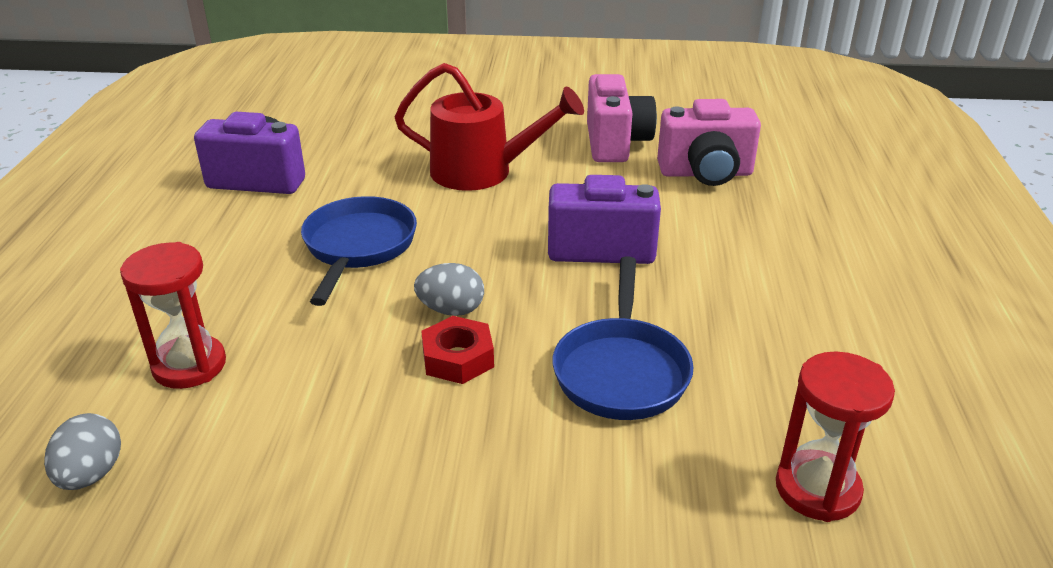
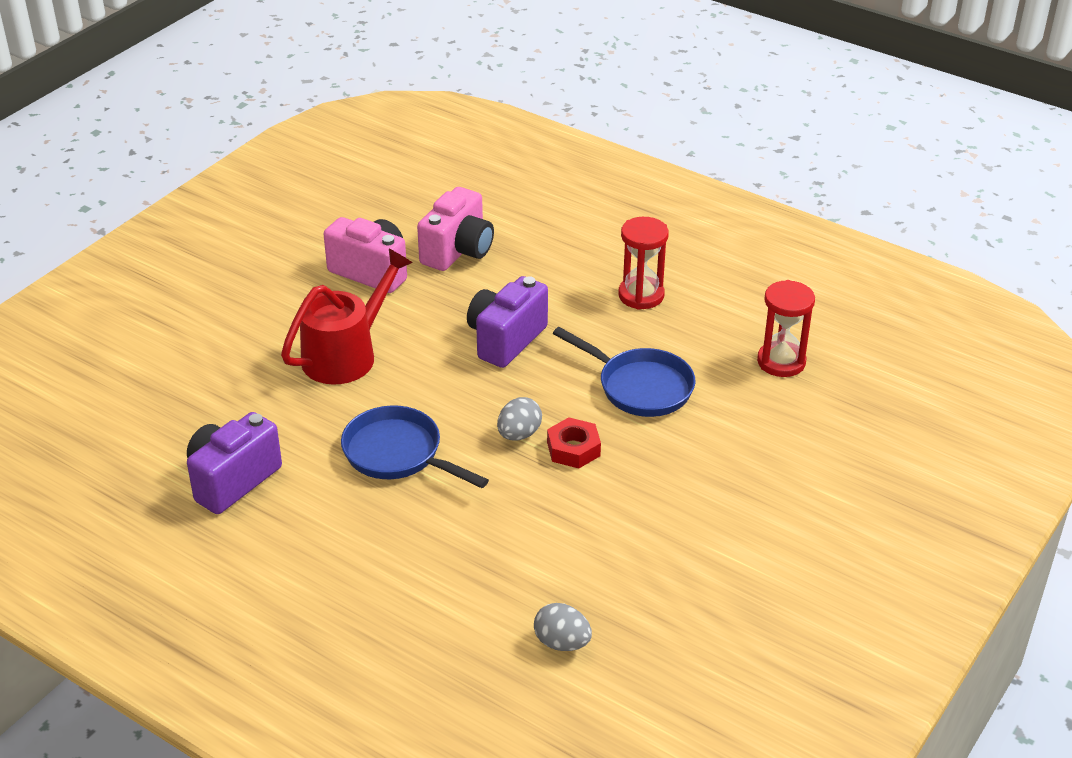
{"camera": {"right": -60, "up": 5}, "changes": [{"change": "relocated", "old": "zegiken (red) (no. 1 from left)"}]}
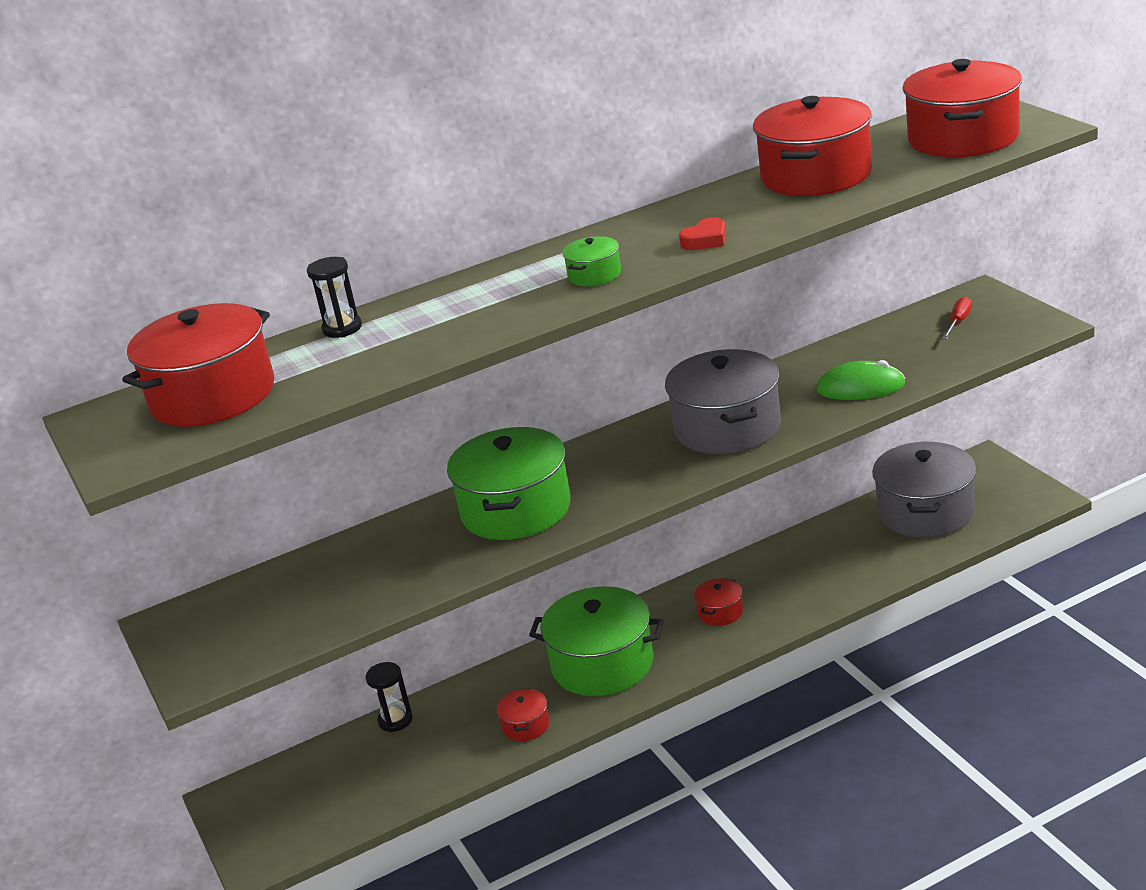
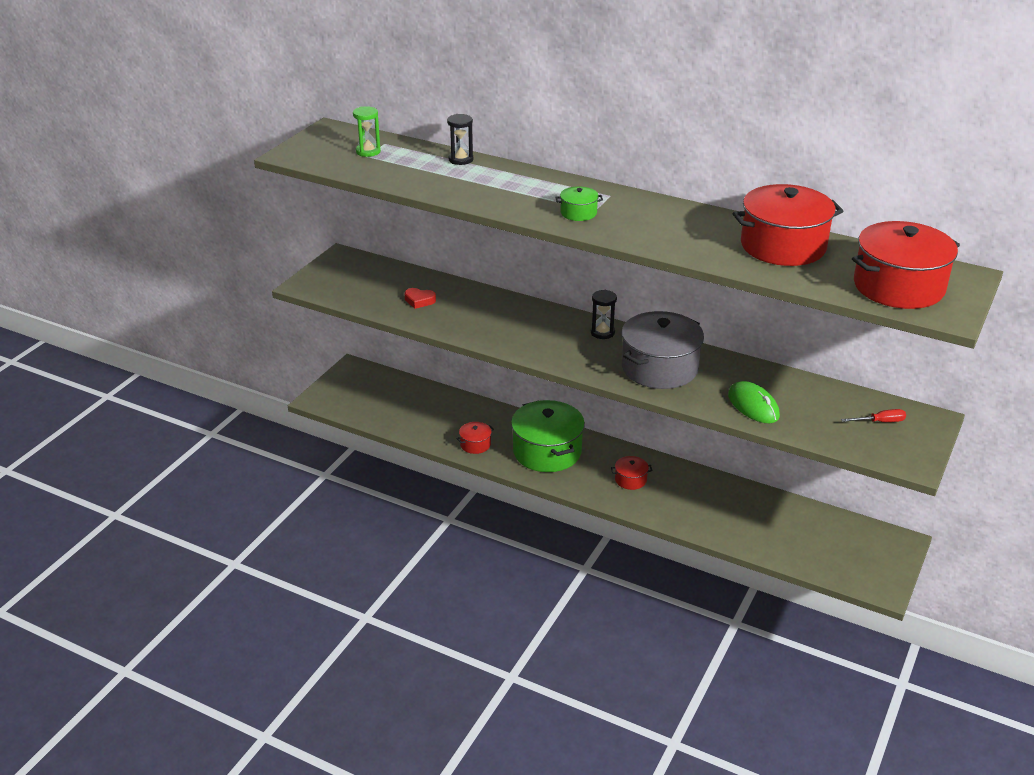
{"camera": {"right": 50, "up": 5}, "changes": [{"change": "exchanged", "old": "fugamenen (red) (no. 1 from left)", "new": "zegiken (green)"}, {"change": "relocated", "old": "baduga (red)"}, {"change": "relocated", "old": "zegiken (black) (no. 2 from left)"}, {"change": "missing", "old": "fugamenen (green) (no. 1 from left)"}, {"change": "missing", "old": "fugamenen (grey) (no. 2 from left)"}]}
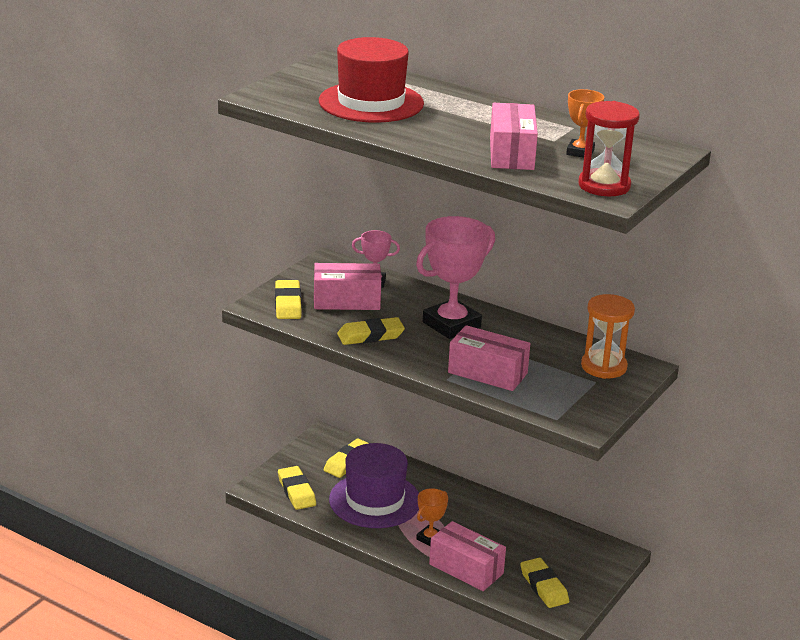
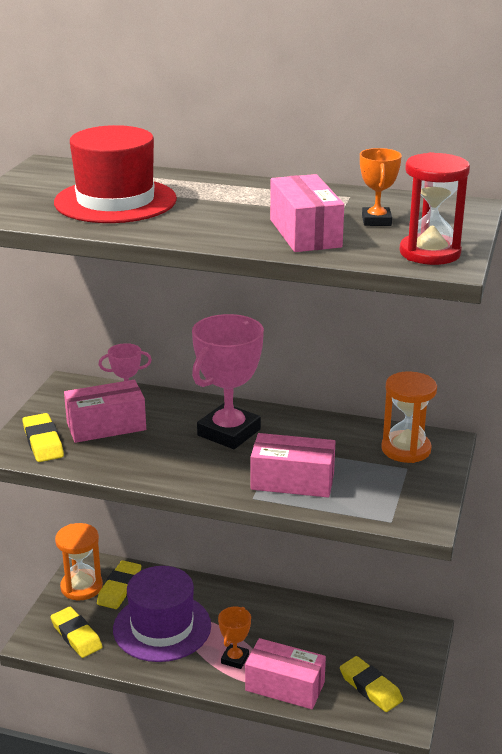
{"camera": {"right": -15, "up": 0}, "changes": [{"change": "appeared", "new": "zegiken (orange) (no. 1 from left)"}, {"change": "missing", "old": "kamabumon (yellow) (no. 4 from left)"}]}
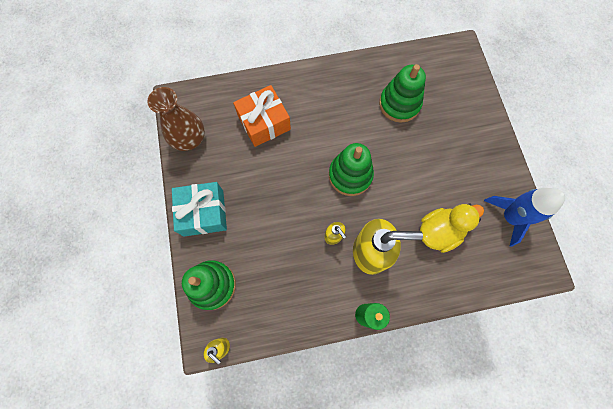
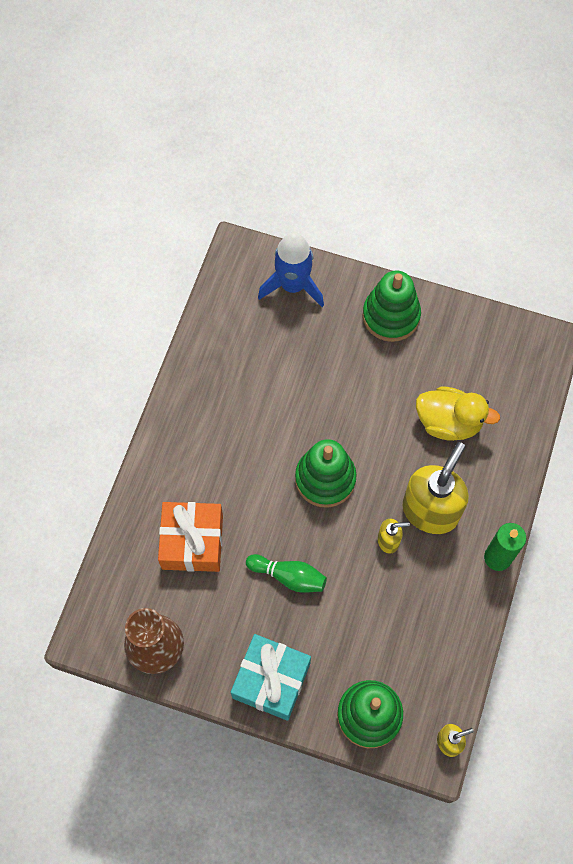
{"camera": {"right": -60, "up": -5}, "changes": [{"change": "appeared", "new": "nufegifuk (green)"}, {"change": "relocated", "old": "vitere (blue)"}, {"change": "relocated", "old": "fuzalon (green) (no. 3 from left)"}, {"change": "spun", "old": "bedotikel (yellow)", "degrees": 105}]}
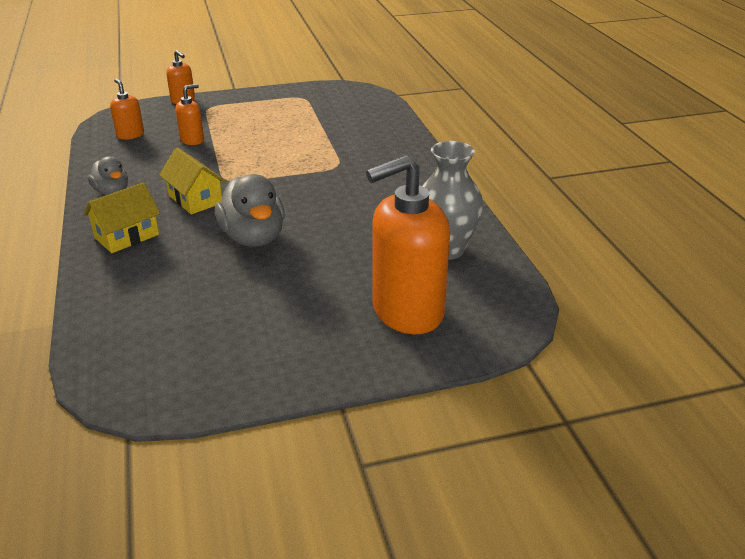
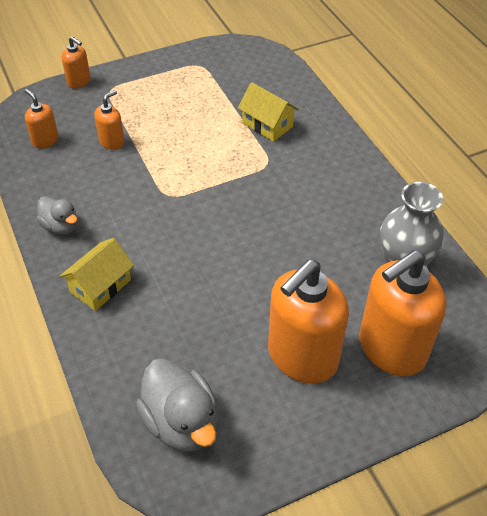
{"camera": {"right": -10, "up": 15}, "changes": [{"change": "relocated", "old": "bedotikel (grey) (no. 2 from left)"}, {"change": "relocated", "old": "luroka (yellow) (no. 2 from left)"}, {"change": "appeared", "new": "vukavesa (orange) (no. 4 from left)"}]}
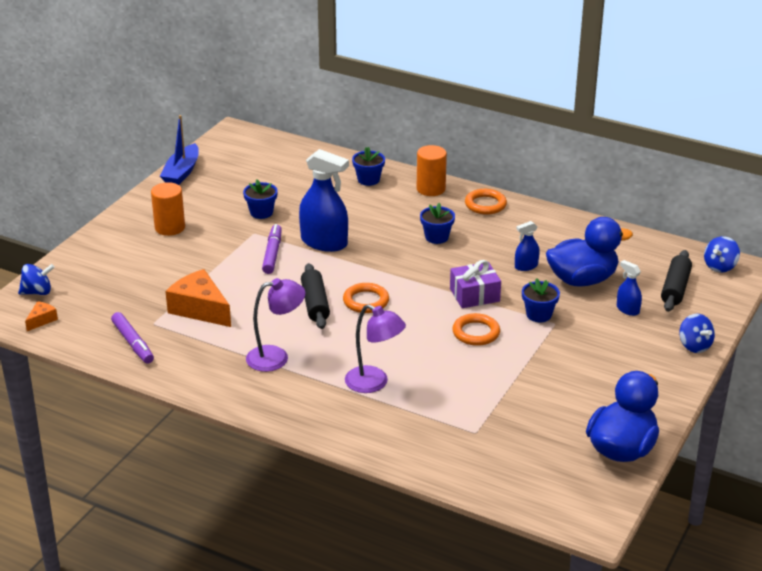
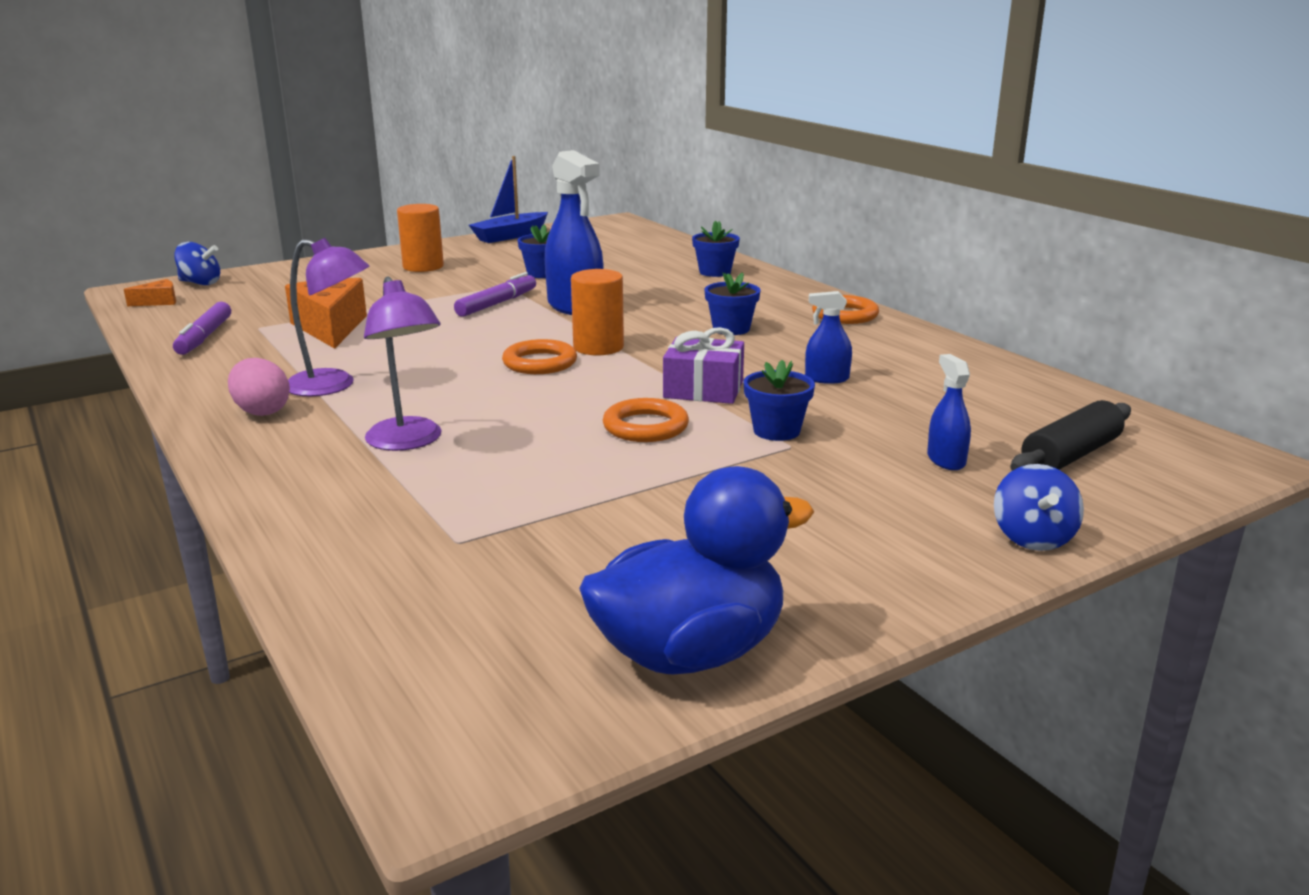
{"camera": {"right": 30, "up": -10}, "changes": [{"change": "appeared", "new": "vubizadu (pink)"}, {"change": "relocated", "old": "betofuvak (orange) (no. 2 from left)"}, {"change": "missing", "old": "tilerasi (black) (no. 1 from left)"}, {"change": "missing", "old": "bedotikel (blue) (no. 1 from left)"}, {"change": "missing", "old": "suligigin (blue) (no. 3 from left)"}]}
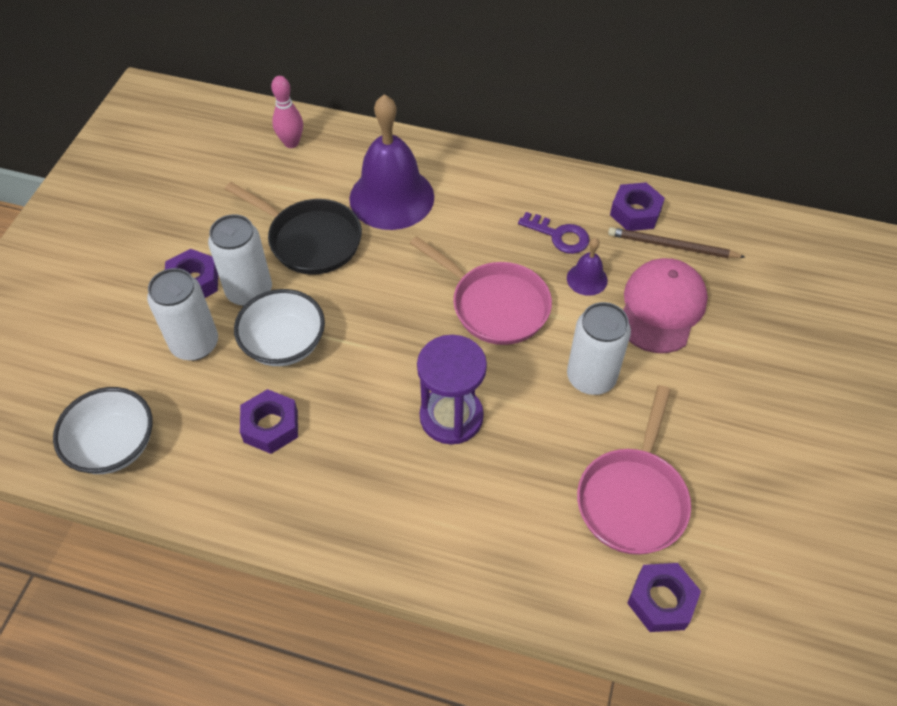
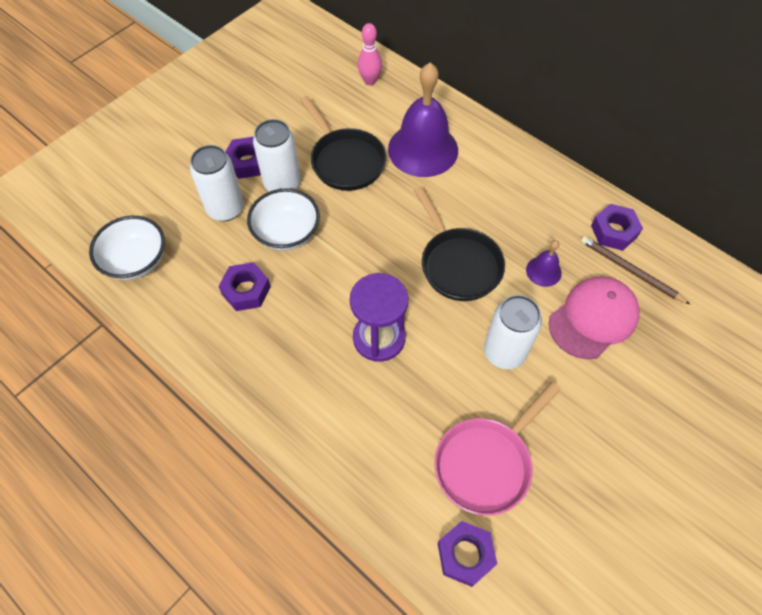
{"camera": {"right": 25, "up": 5}, "changes": [{"change": "colour", "old": "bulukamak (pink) (no. 1 from left)", "new": "bulukamak (black) (no. 2 from left)"}, {"change": "missing", "old": "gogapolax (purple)"}]}
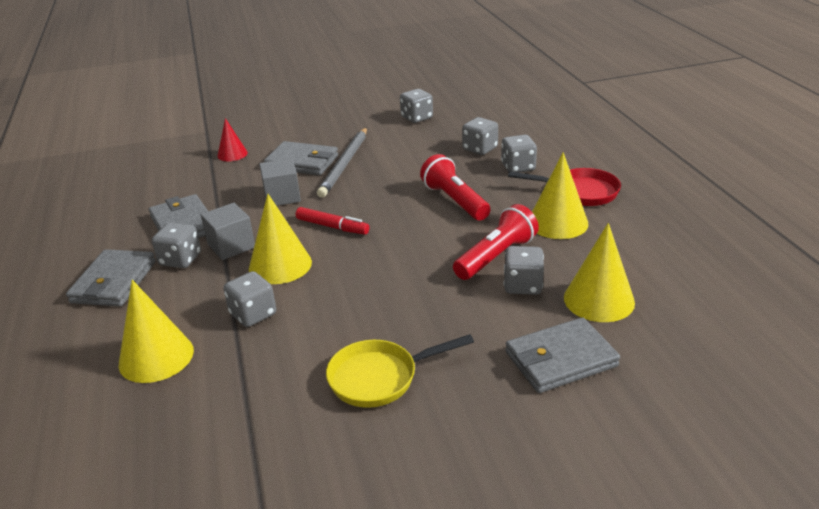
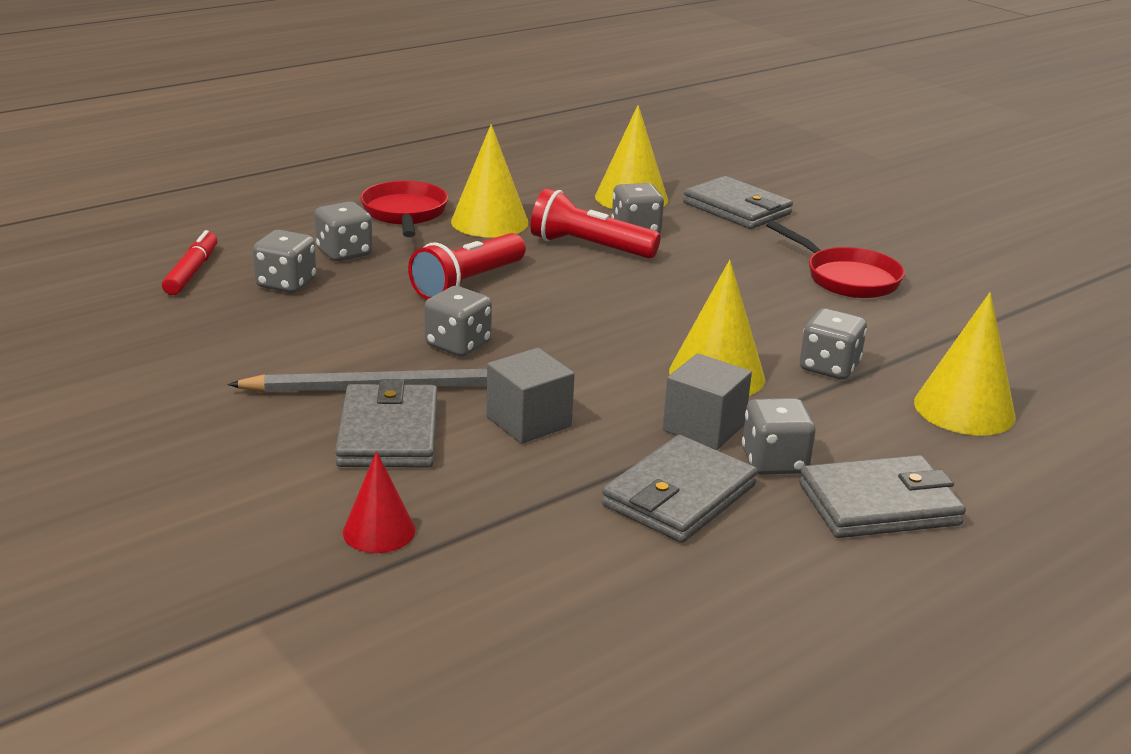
{"camera": {"right": -115, "up": -5}, "changes": [{"change": "relocated", "old": "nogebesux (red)"}, {"change": "relocated", "old": "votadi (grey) (no. 3 from left)"}, {"change": "colour", "old": "bulukamak (yellow)", "new": "bulukamak (red) (no. 2 from left)"}]}
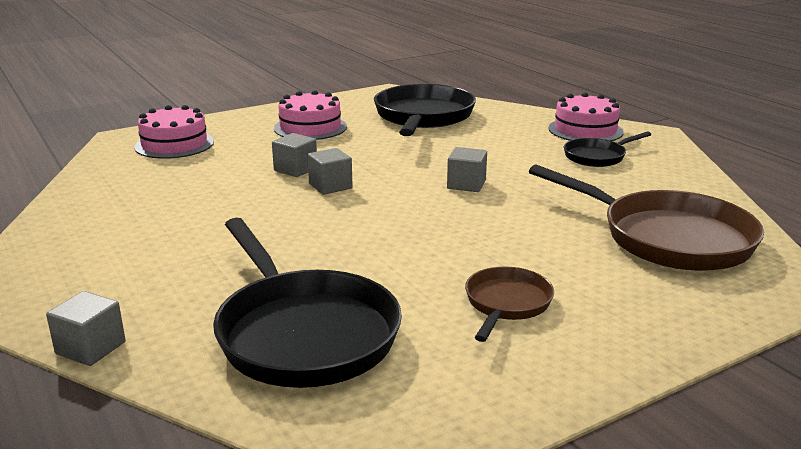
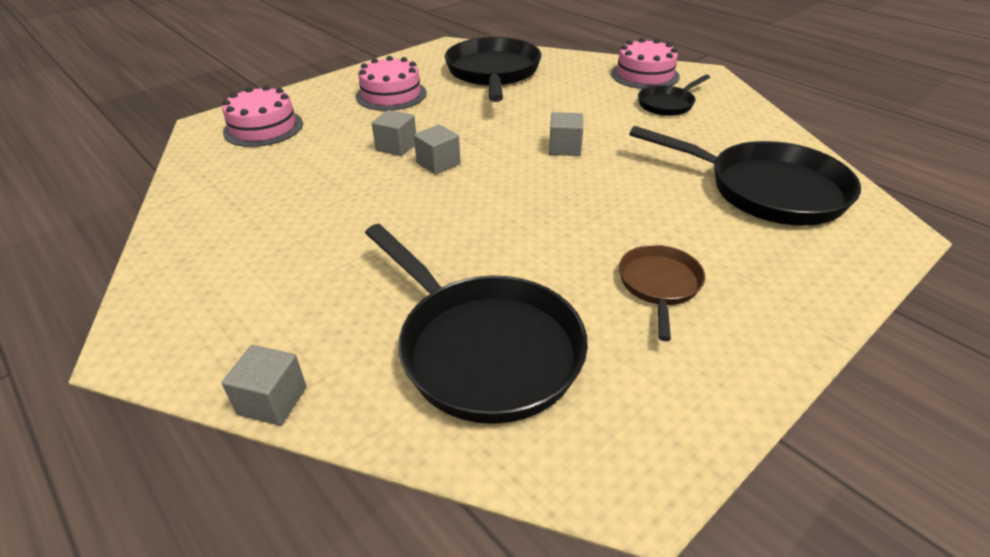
{"camera": {"right": -10, "up": 15}, "changes": [{"change": "colour", "old": "bulukamak (brown) (no. 2 from left)", "new": "bulukamak (black) (no. 4 from left)"}]}
